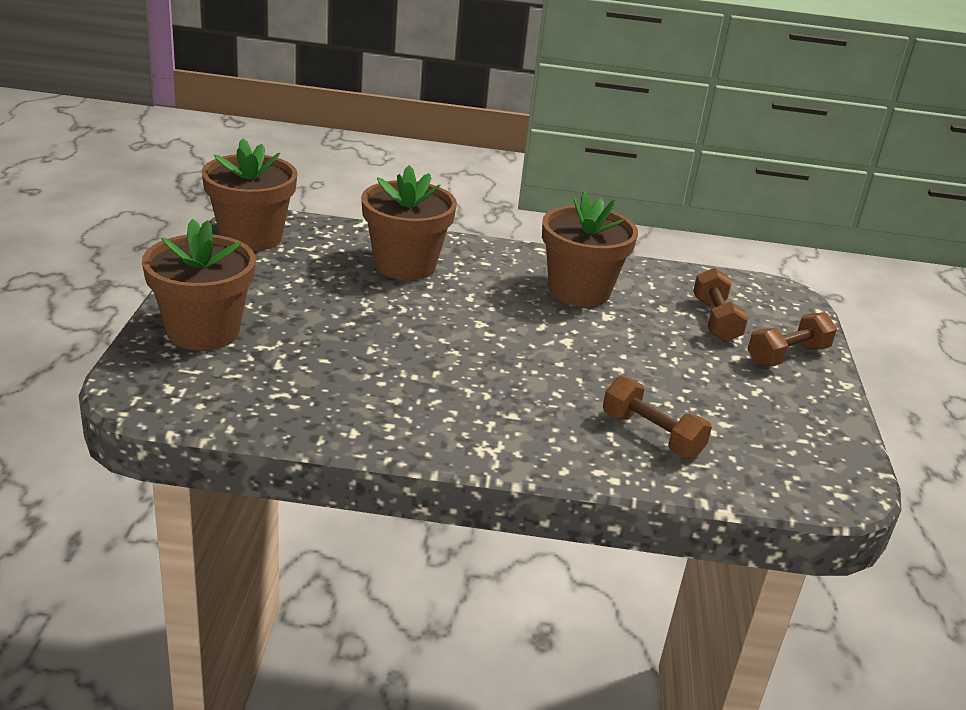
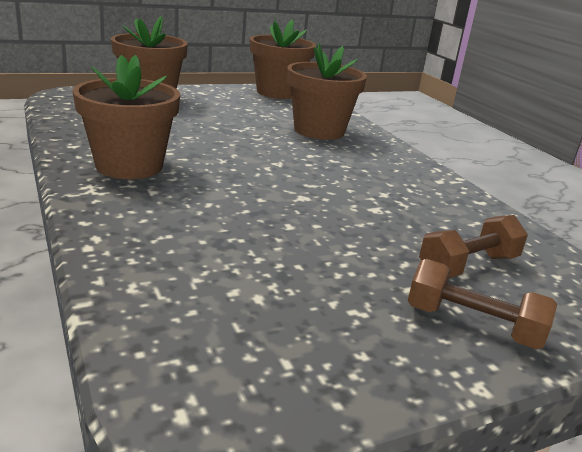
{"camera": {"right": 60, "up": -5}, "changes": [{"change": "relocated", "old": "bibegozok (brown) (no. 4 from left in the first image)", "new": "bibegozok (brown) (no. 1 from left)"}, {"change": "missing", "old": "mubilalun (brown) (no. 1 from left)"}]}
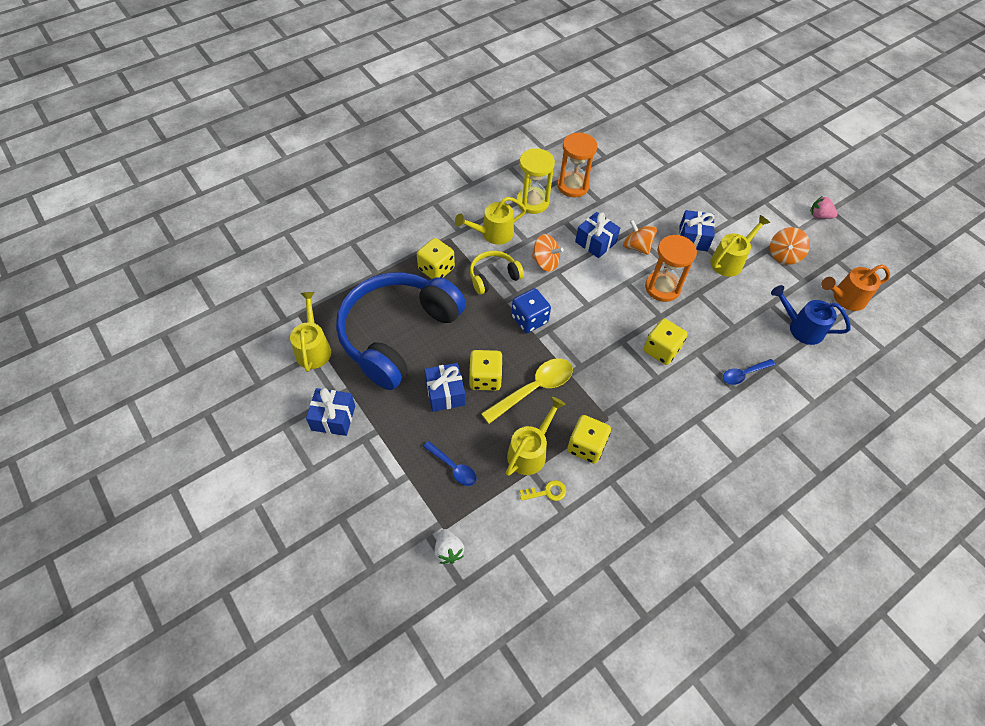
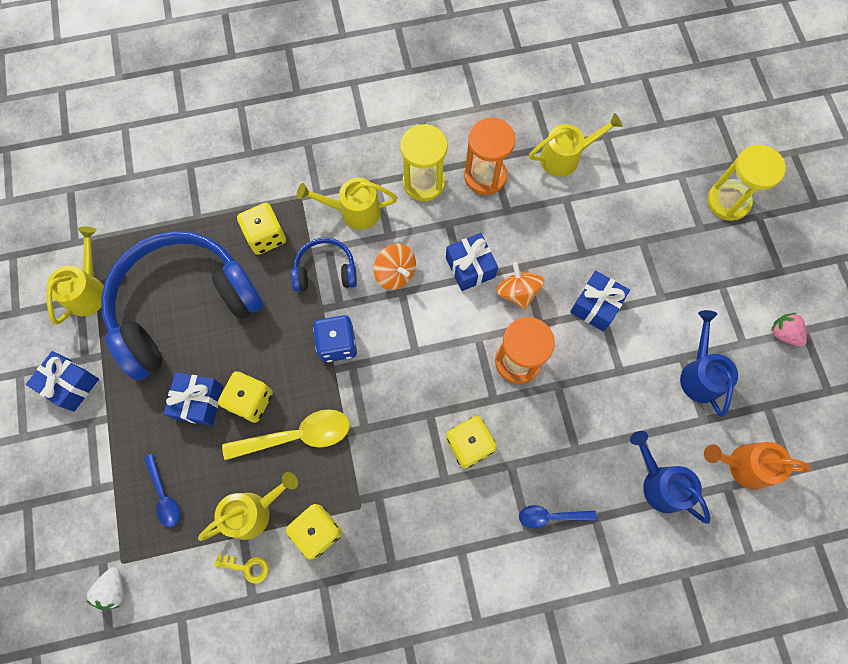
{"camera": {"right": 25, "up": 15}, "changes": [{"change": "colour", "old": "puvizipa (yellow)", "new": "puvizipa (blue) (no. 2 from left)"}, {"change": "relocated", "old": "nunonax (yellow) (no. 4 from left)"}, {"change": "exchanged", "old": "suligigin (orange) (no. 3 from left)", "new": "nunonax (blue) (no. 2 from left)"}, {"change": "appeared", "new": "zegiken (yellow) (no. 2 from left)"}]}
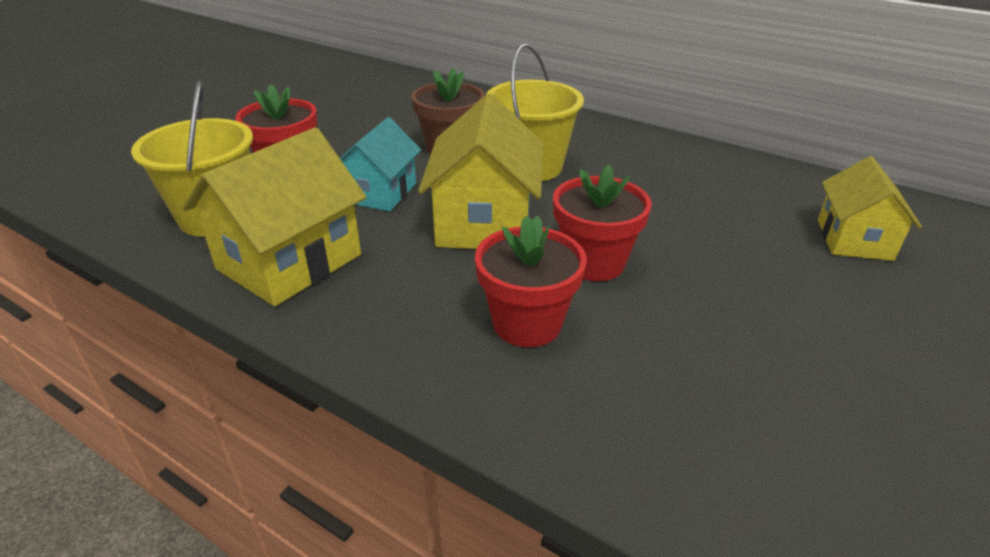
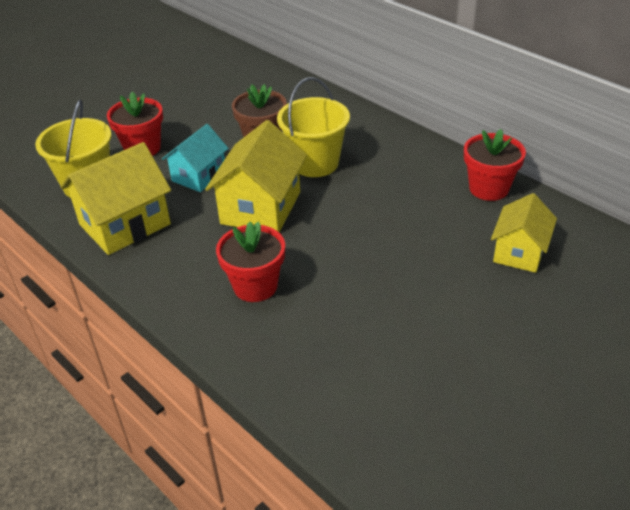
{"camera": {"right": 15, "up": 5}, "changes": [{"change": "relocated", "old": "bibegozok (red) (no. 3 from left)"}]}
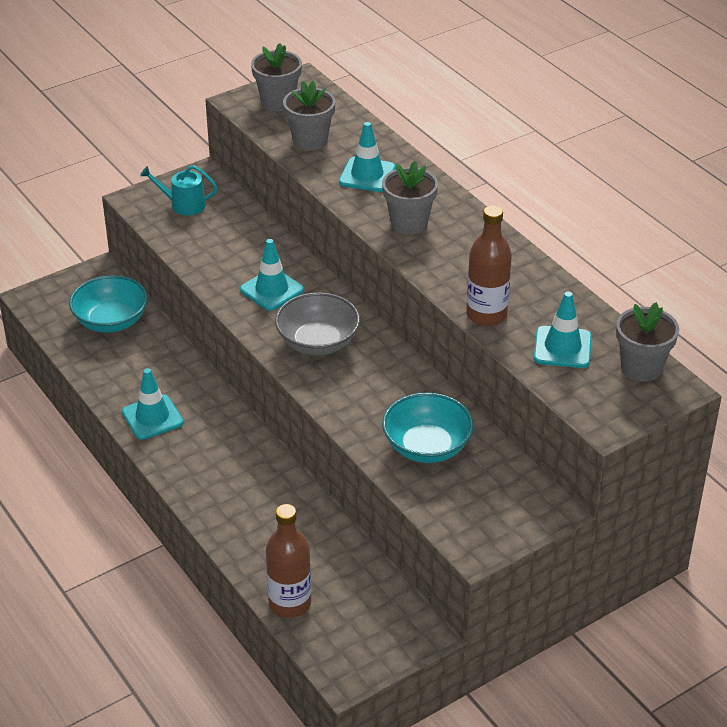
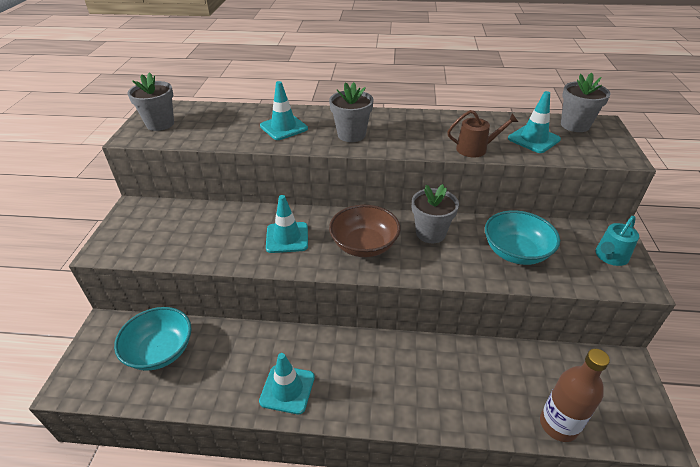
{"camera": {"right": -50, "up": 0}, "changes": [{"change": "colour", "old": "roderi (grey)", "new": "roderi (brown)"}, {"change": "relocated", "old": "bibegozok (grey) (no. 2 from left in the first image)", "new": "bibegozok (grey) (no. 3 from left)"}, {"change": "exchanged", "old": "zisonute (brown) (no. 2 from left)", "new": "nunonax (brown)"}, {"change": "relocated", "old": "nunonax (turquoise)"}]}
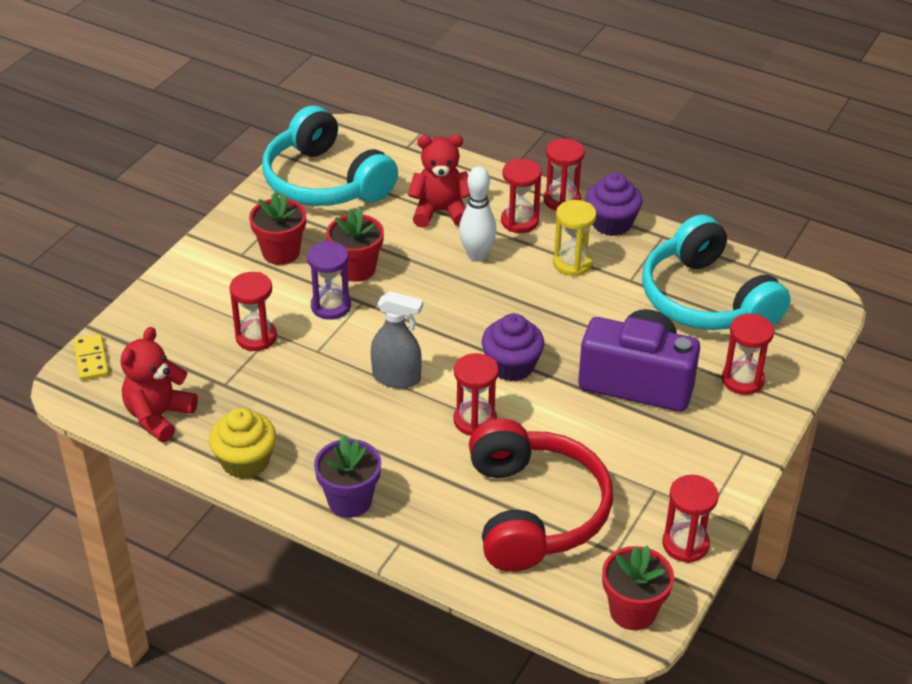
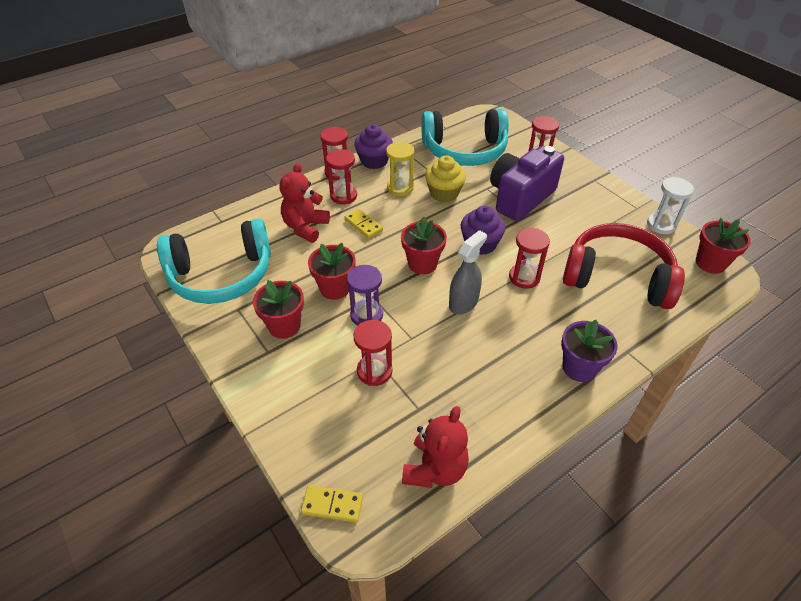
{"camera": {"right": -65, "up": 5}, "changes": [{"change": "exchanged", "old": "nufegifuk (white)", "new": "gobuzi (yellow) (no. 2 from left)"}, {"change": "appeared", "new": "bibegozok (red) (no. 3 from left)"}, {"change": "spun", "old": "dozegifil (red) (no. 1 from left in the first image)", "degrees": -120}, {"change": "relocated", "old": "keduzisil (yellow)"}, {"change": "colour", "old": "zegiken (red) (no. 5 from left)", "new": "zegiken (white)"}]}
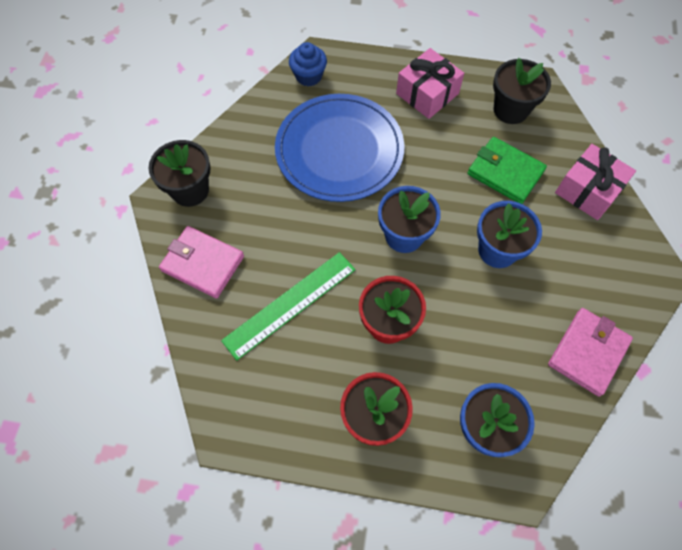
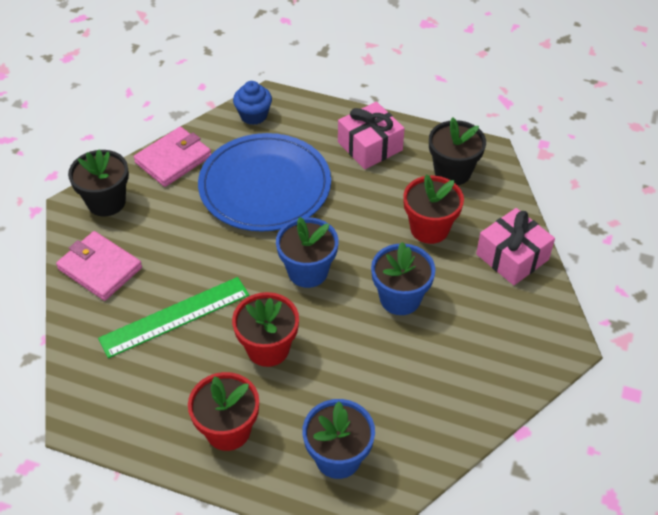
{"camera": {"right": 10, "up": -15}, "changes": [{"change": "relocated", "old": "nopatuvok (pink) (no. 2 from left)"}, {"change": "exchanged", "old": "nopatuvok (green)", "new": "bibegozok (red) (no. 3 from left)"}]}
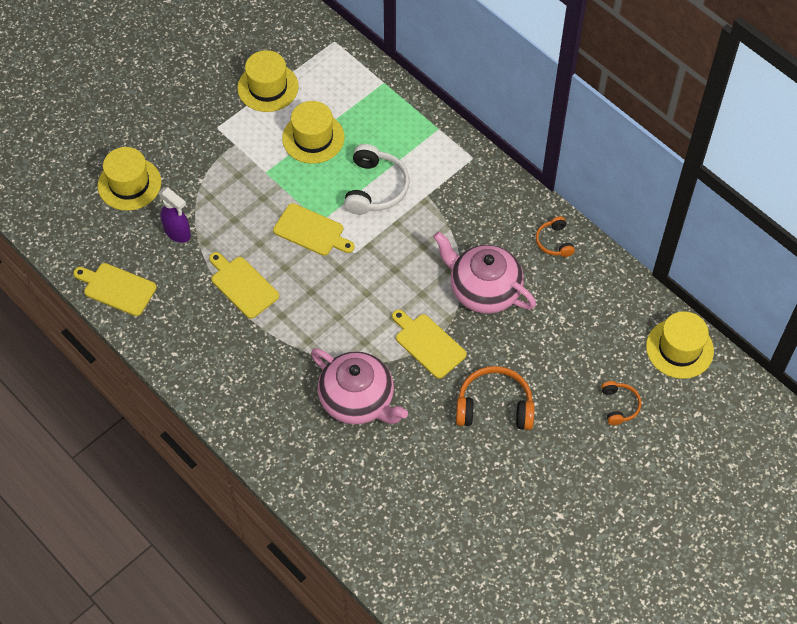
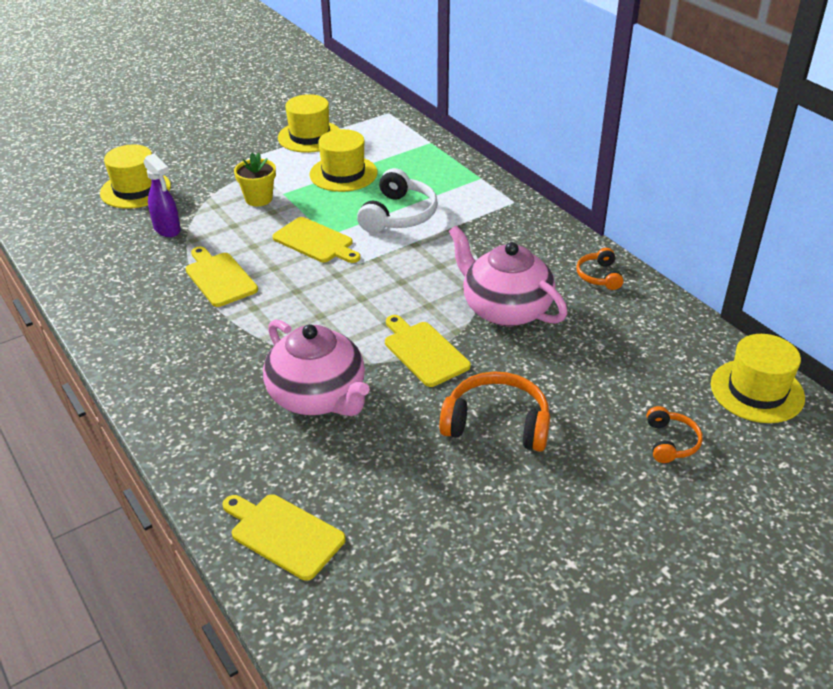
{"camera": {"right": 10, "up": -20}, "changes": [{"change": "relocated", "old": "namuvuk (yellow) (no. 1 from left in the first image)", "new": "namuvuk (yellow) (no. 2 from left)"}, {"change": "appeared", "new": "bibegozok (yellow)"}]}
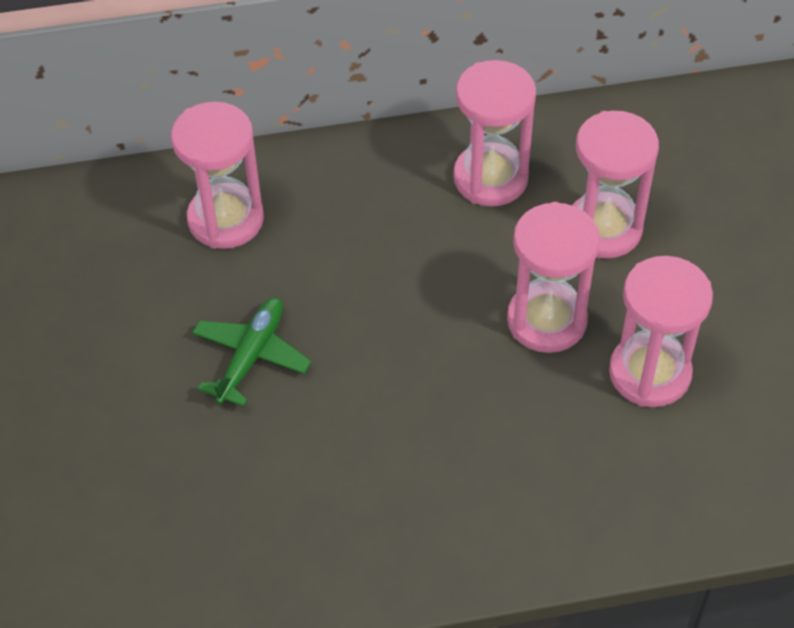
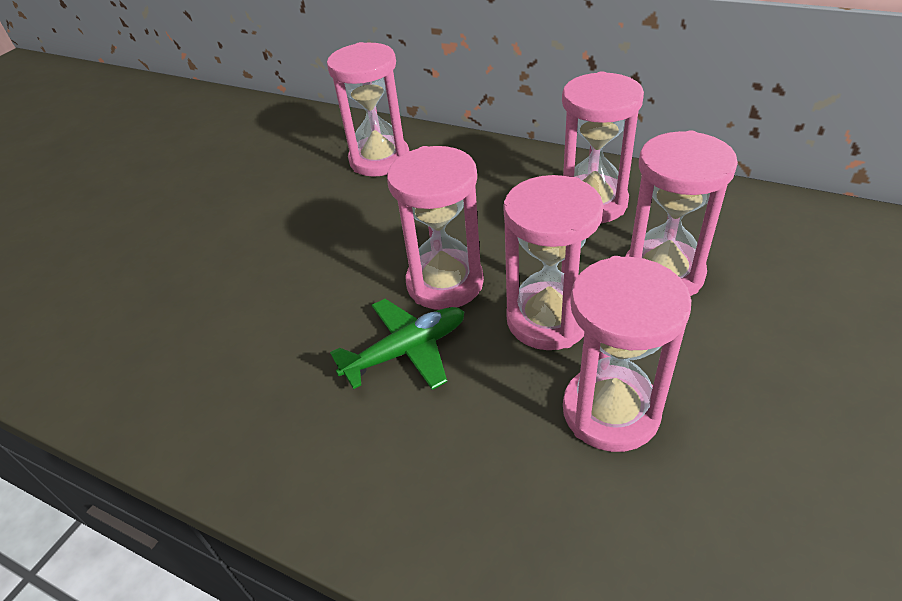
{"camera": {"right": 40, "up": -10}, "changes": [{"change": "relocated", "old": "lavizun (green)"}, {"change": "appeared", "new": "zegiken (pink) (no. 2 from left)"}]}
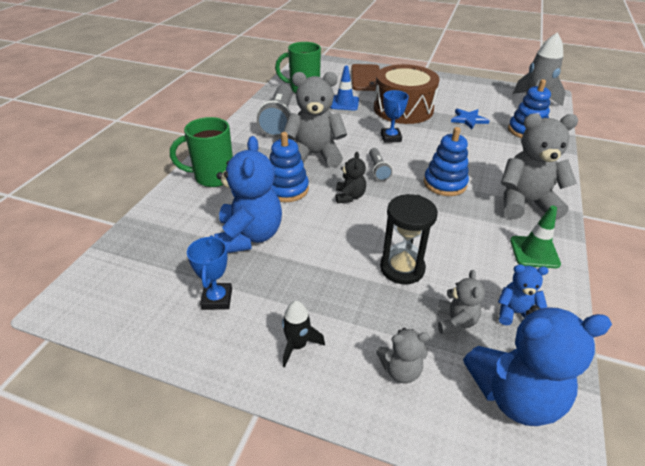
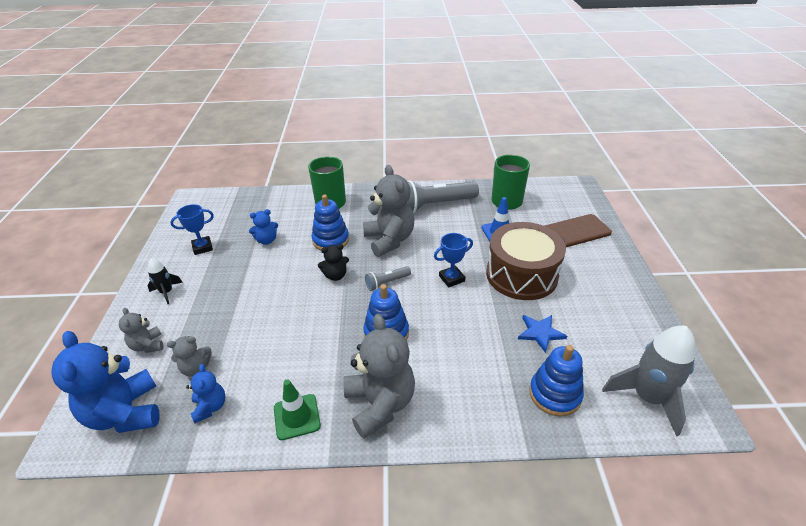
{"camera": {"right": 70, "up": 0}, "changes": [{"change": "size", "old": "dozegifil (blue) (no. 1 from left in the first image)", "factor": 0.51}, {"change": "missing", "old": "zegiken (black)"}]}
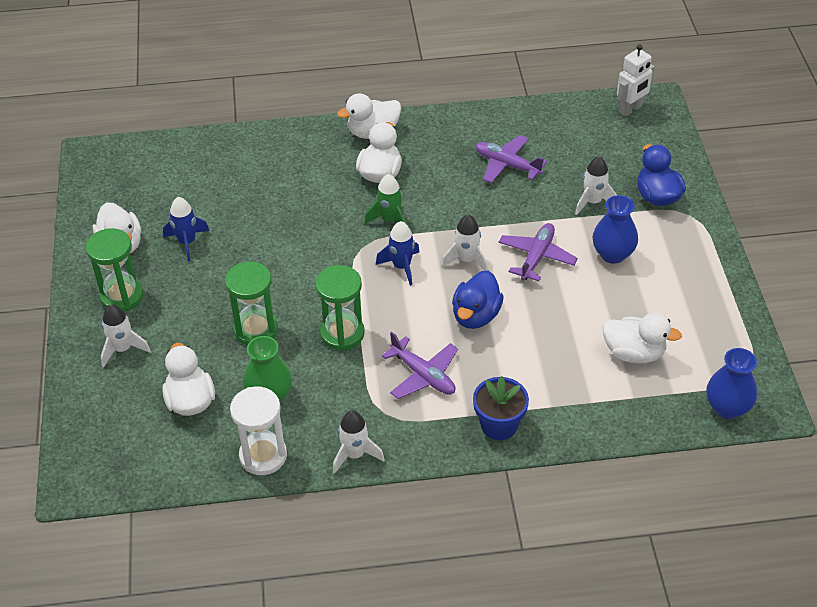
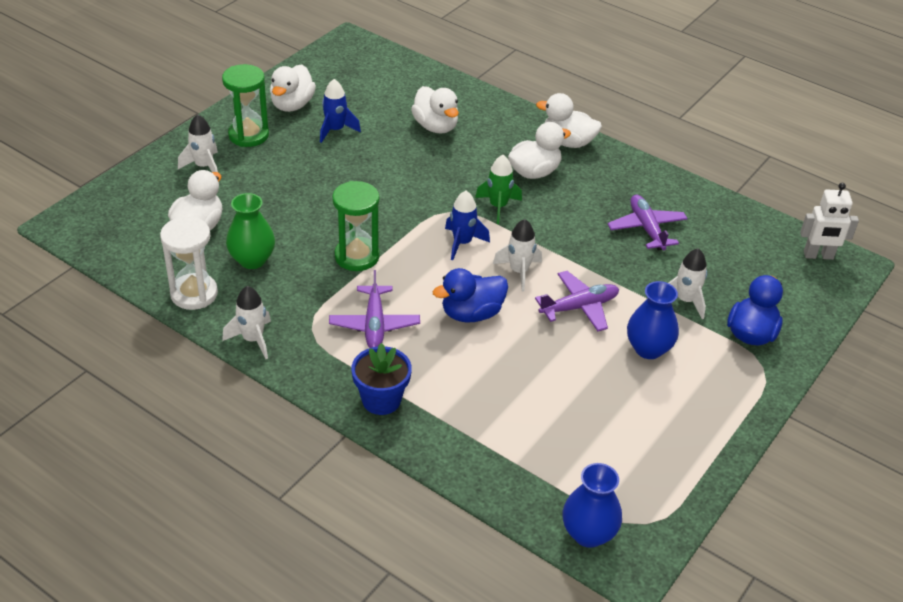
{"camera": {"right": 40, "up": -5}, "changes": [{"change": "relocated", "old": "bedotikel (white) (no. 5 from left in the first image)", "new": "bedotikel (white) (no. 3 from left)"}, {"change": "missing", "old": "zegiken (green) (no. 2 from left)"}]}
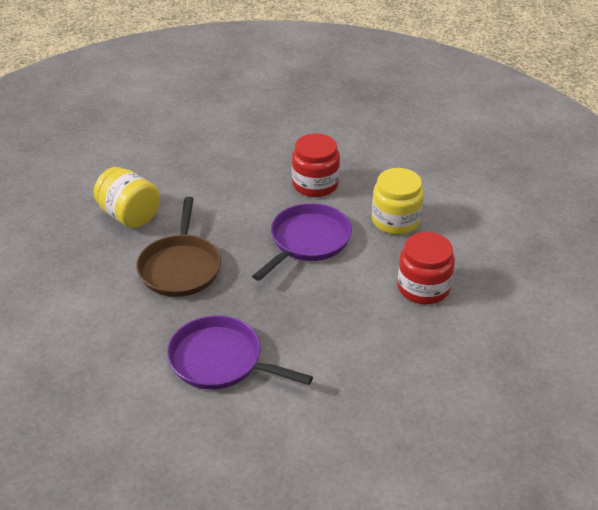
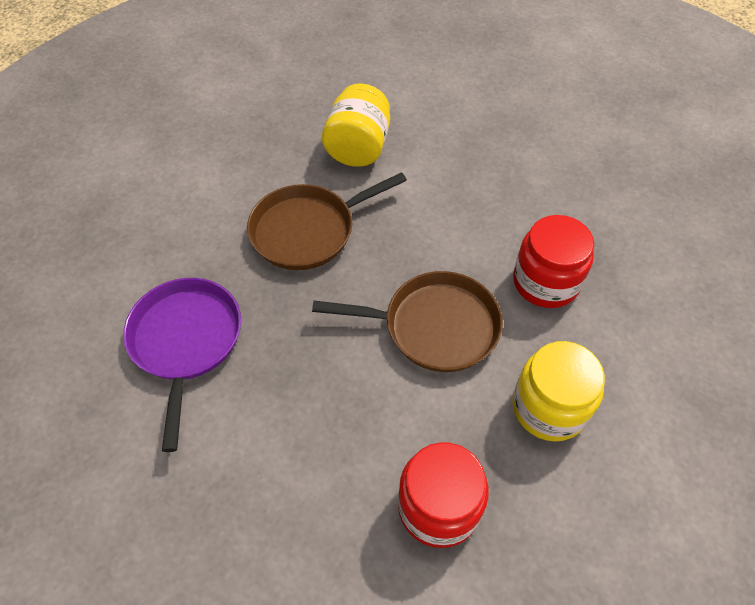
{"camera": {"right": 60, "up": 15}, "changes": [{"change": "colour", "old": "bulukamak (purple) (no. 2 from left)", "new": "bulukamak (brown) (no. 2 from left)"}]}
